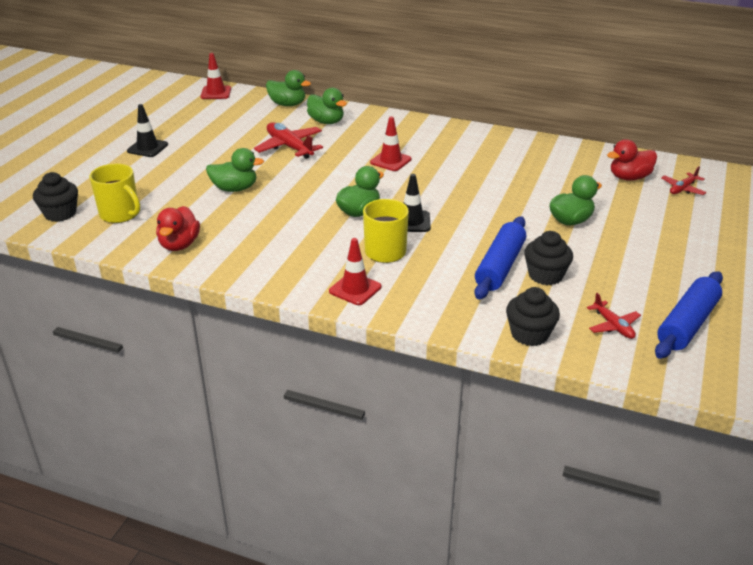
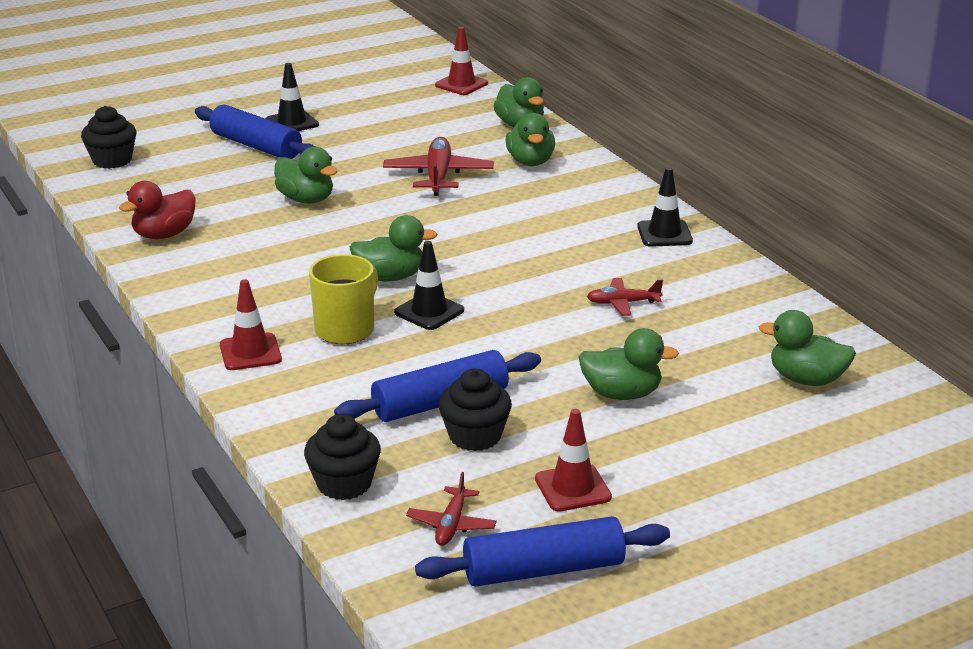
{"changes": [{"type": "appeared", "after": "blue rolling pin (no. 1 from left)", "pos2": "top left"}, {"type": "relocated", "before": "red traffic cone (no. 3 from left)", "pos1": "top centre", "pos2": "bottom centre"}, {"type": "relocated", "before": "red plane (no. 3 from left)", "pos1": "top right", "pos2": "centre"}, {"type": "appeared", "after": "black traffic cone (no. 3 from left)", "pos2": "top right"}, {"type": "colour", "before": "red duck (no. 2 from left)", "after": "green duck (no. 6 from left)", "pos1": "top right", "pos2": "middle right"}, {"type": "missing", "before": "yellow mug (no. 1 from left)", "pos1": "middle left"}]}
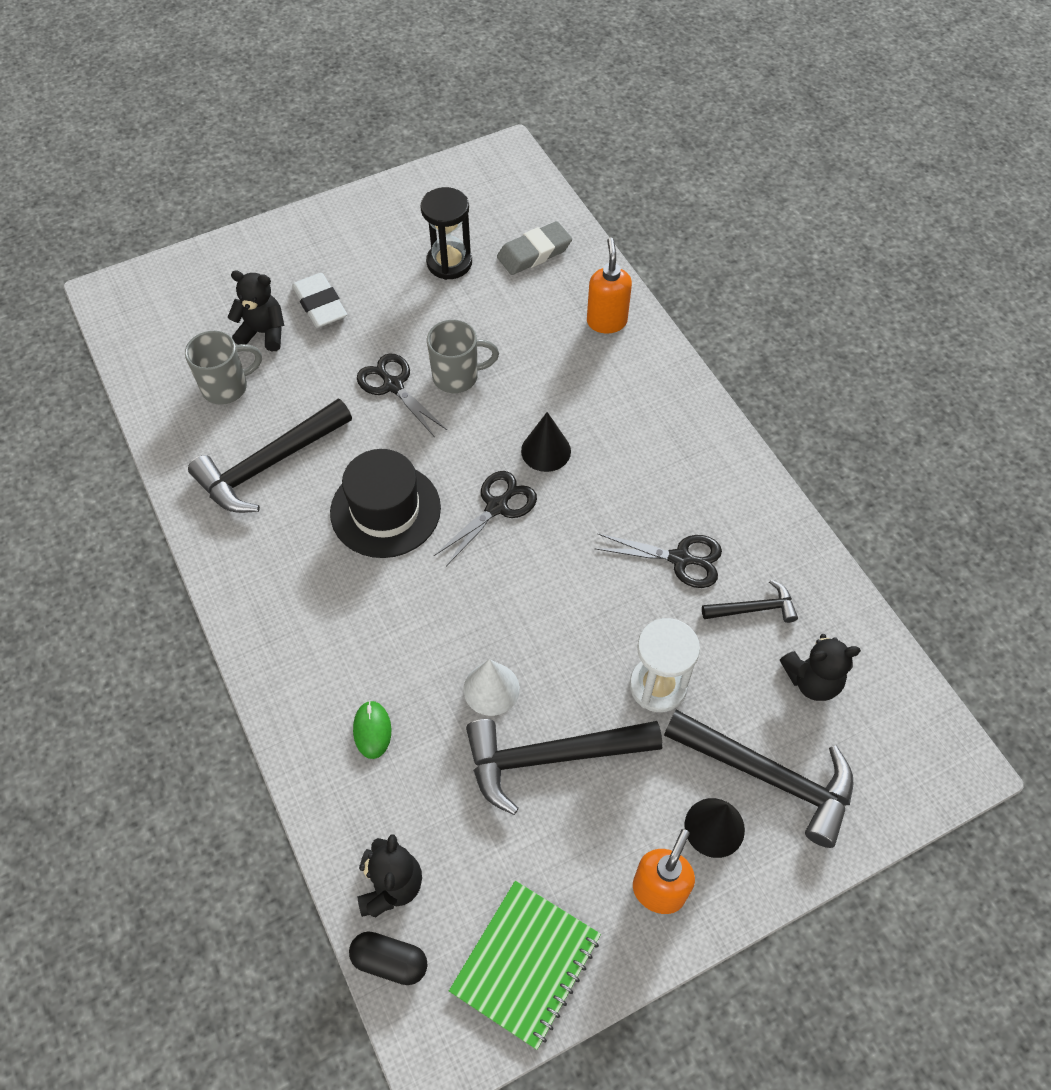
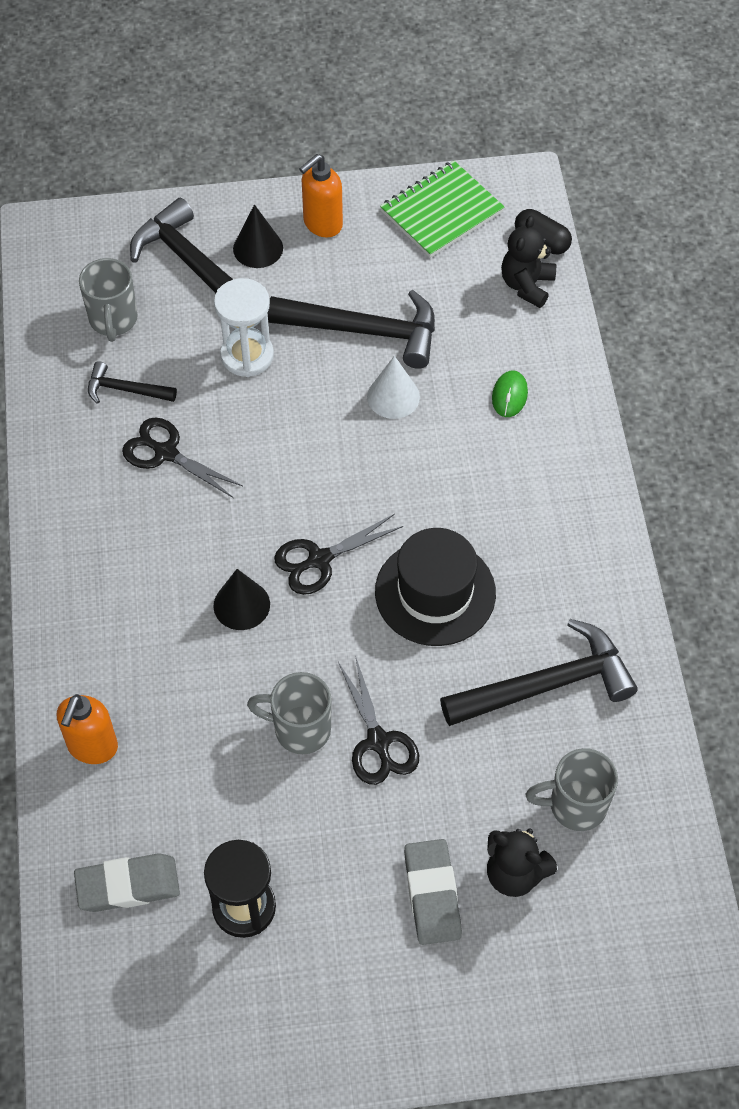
{"changes": [{"type": "exchanged", "before": "black teddy bear (no. 3 from left)", "after": "grey mug (no. 1 from left)", "pos1": "middle right", "pos2": "top left"}, {"type": "colour", "before": "white eraser", "after": "grey eraser (no. 2 from left)", "pos1": "top left", "pos2": "bottom centre"}]}
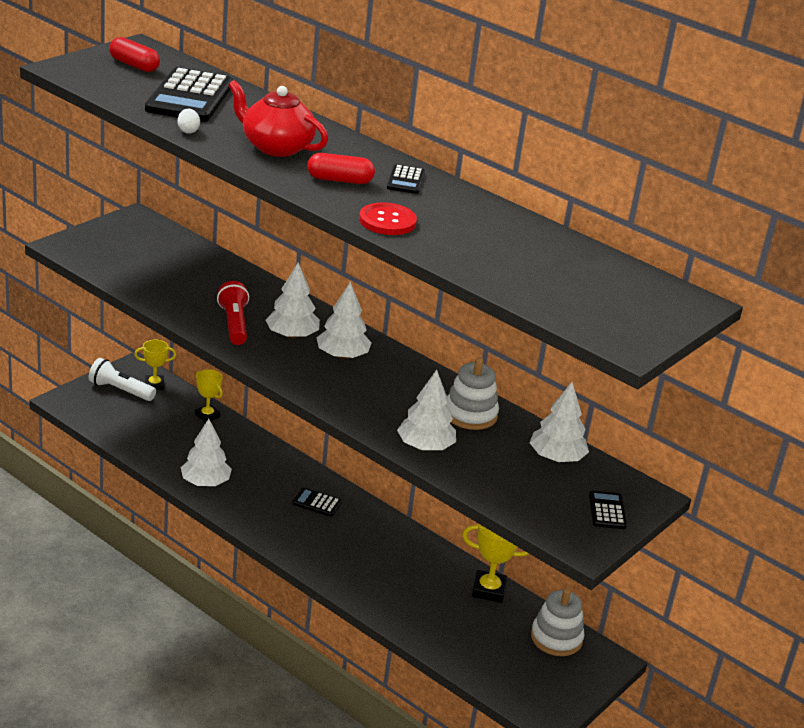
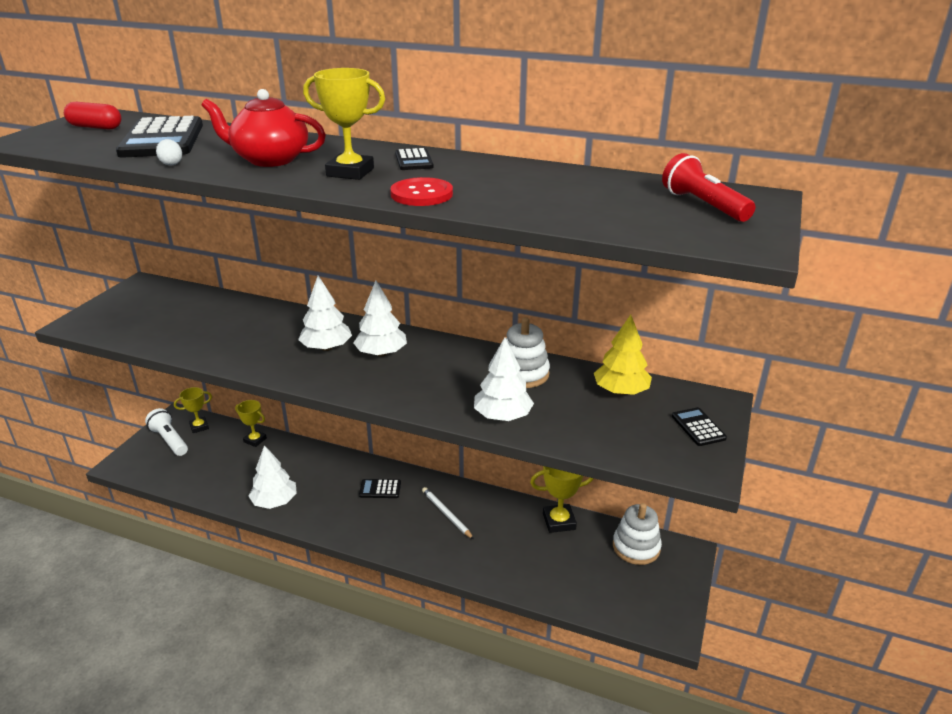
{"changes": [{"type": "spun", "before": "white flashlight", "pos1": "middle left", "pos2": "middle left", "turn": 45}, {"type": "exchanged", "before": "red capsule (no. 2 from left)", "after": "yellow trophy (no. 3 from left)", "pos1": "top centre", "pos2": "top centre"}, {"type": "appeared", "after": "white pencil", "pos2": "bottom centre"}, {"type": "colour", "before": "white tree (no. 5 from left)", "after": "yellow tree", "pos1": "middle right", "pos2": "centre"}, {"type": "relocated", "before": "red flashlight", "pos1": "middle left", "pos2": "top right"}]}
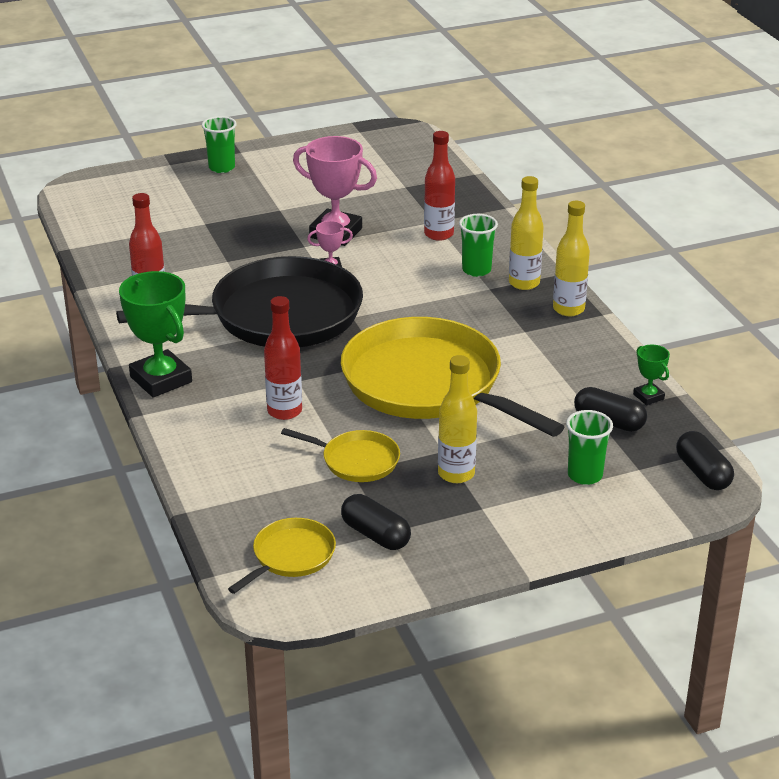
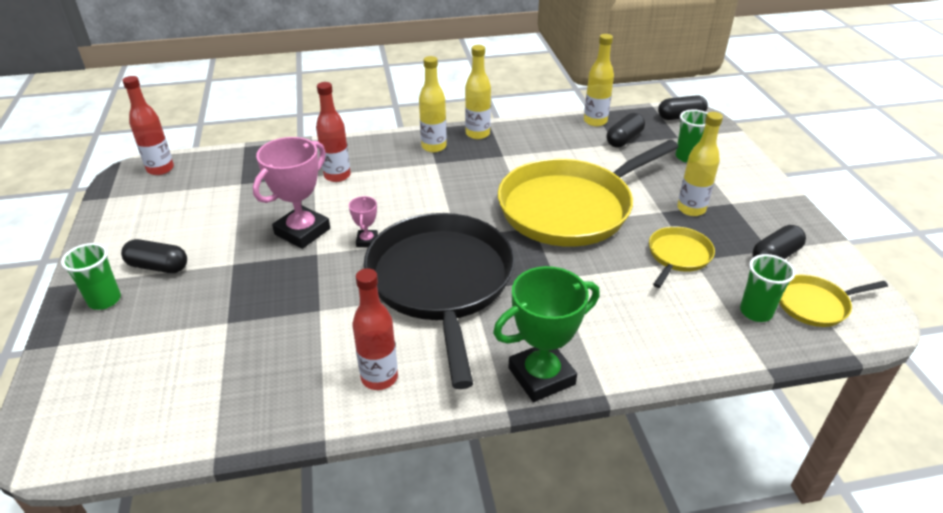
{"changes": [{"type": "appeared", "after": "black capsule (no. 1 from left)", "pos2": "middle left"}, {"type": "relocated", "before": "red bottle (no. 2 from left in the first image)", "after": "red bottle (no. 1 from left)", "pos1": "centre", "pos2": "top left"}, {"type": "exchanged", "before": "green trophy (no. 2 from left)", "after": "yellow bottle (no. 3 from left)", "pos1": "middle right", "pos2": "top centre"}, {"type": "relocated", "before": "green cup (no. 2 from left in the first image)", "after": "green cup (no. 3 from left)", "pos1": "top centre", "pos2": "middle right"}, {"type": "spun", "before": "yellow pan (no. 1 from left in the first image)", "pos1": "bottom centre", "pos2": "middle right", "turn": -60}]}
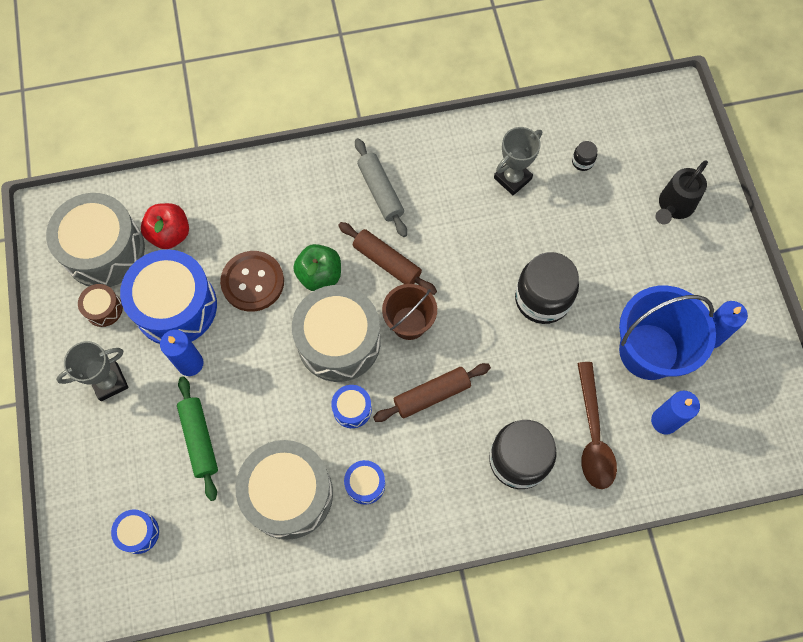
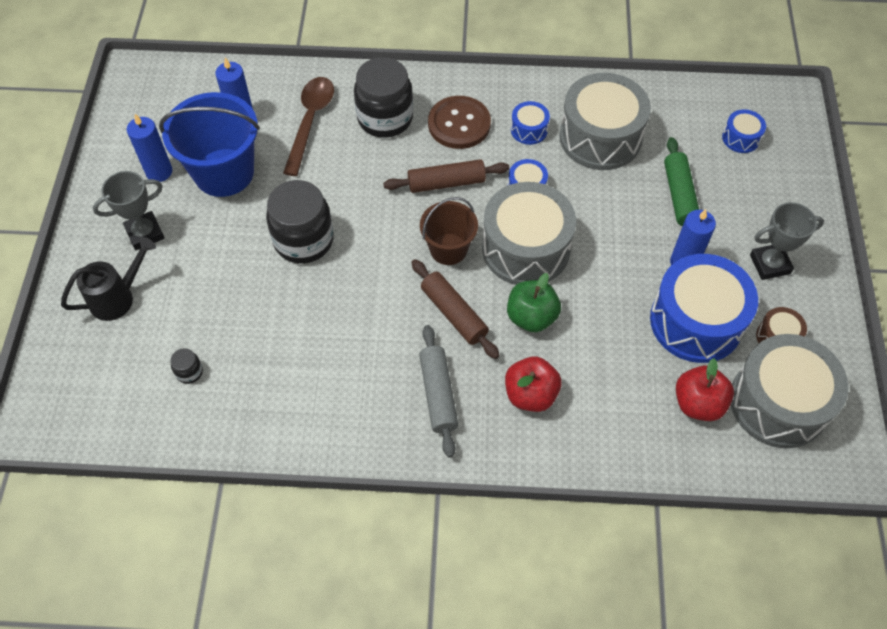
{"changes": [{"type": "relocated", "before": "grey trophy (no. 2 from left in the first image)", "after": "grey trophy (no. 1 from left)", "pos1": "top centre", "pos2": "middle left"}, {"type": "relocated", "before": "brown button", "pos1": "middle left", "pos2": "top centre"}, {"type": "appeared", "after": "red apple (no. 1 from left)", "pos2": "centre"}]}
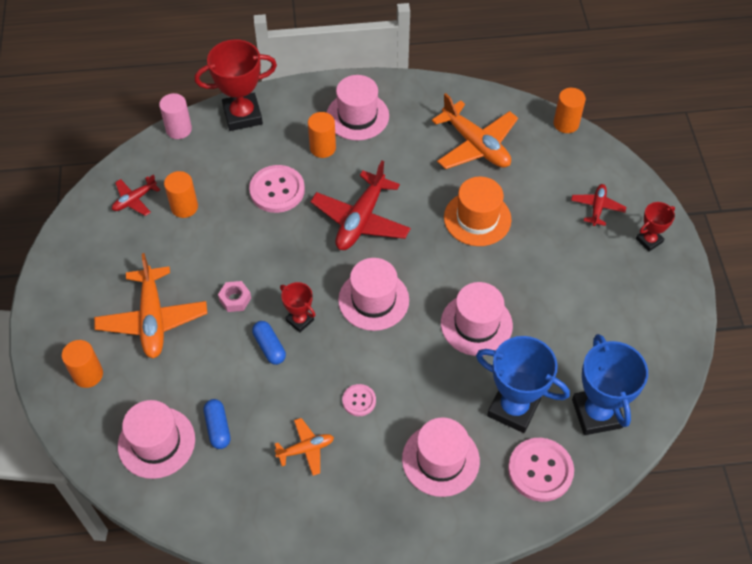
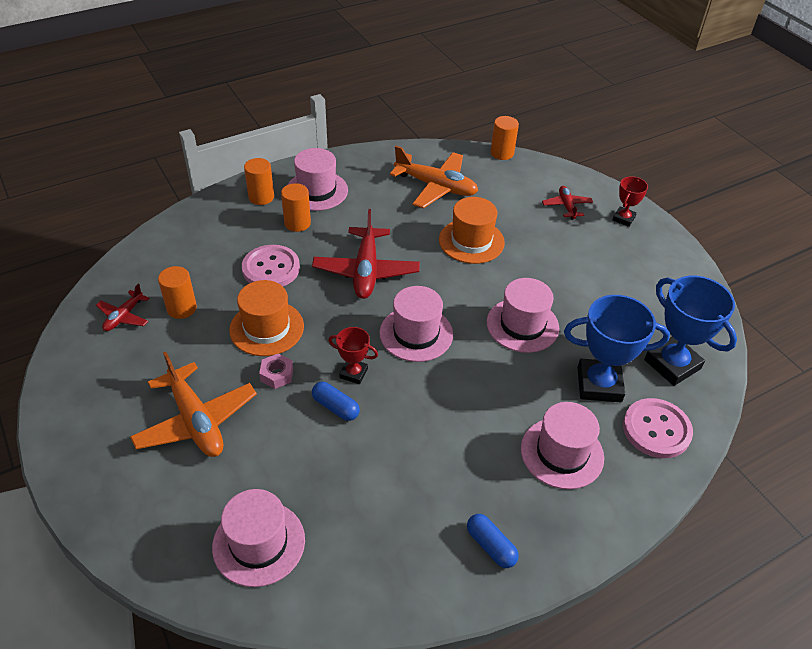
{"changes": [{"type": "appeared", "after": "orange hat (no. 1 from left)", "pos2": "middle left"}, {"type": "relocated", "before": "orange cylinder (no. 1 from left in the first image)", "after": "orange cylinder (no. 2 from left)", "pos1": "middle left", "pos2": "top left"}, {"type": "relocated", "before": "blue capsule (no. 1 from left in the first image)", "after": "blue capsule (no. 2 from left)", "pos1": "bottom left", "pos2": "bottom centre"}, {"type": "missing", "before": "pink cylinder", "pos1": "top left"}, {"type": "missing", "before": "red trophy (no. 1 from left)", "pos1": "top left"}, {"type": "missing", "before": "orange plane (no. 2 from left)", "pos1": "bottom centre"}, {"type": "missing", "before": "pink button (no. 2 from left)", "pos1": "bottom centre"}]}
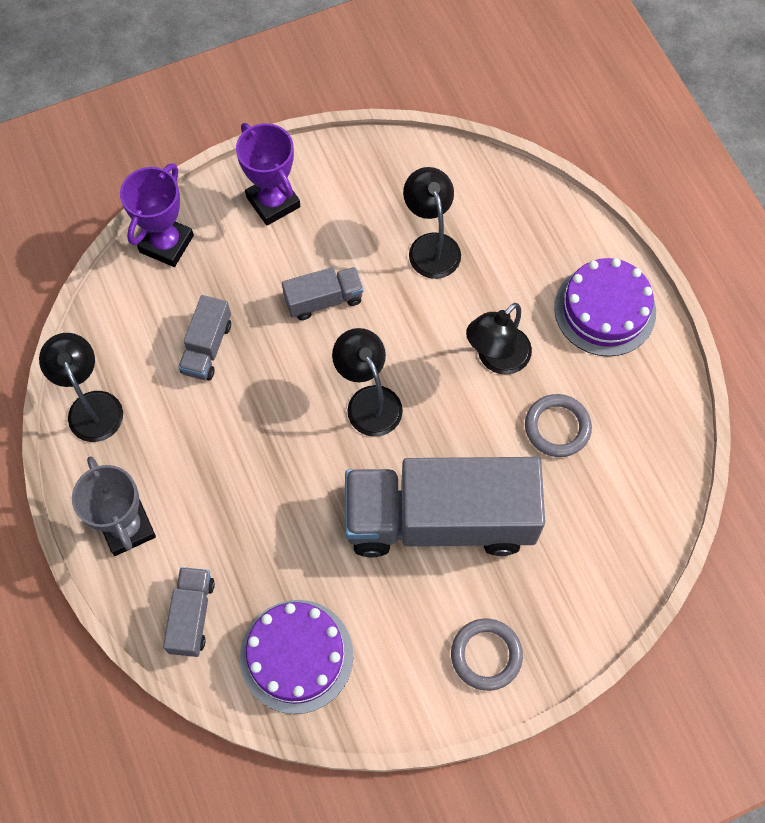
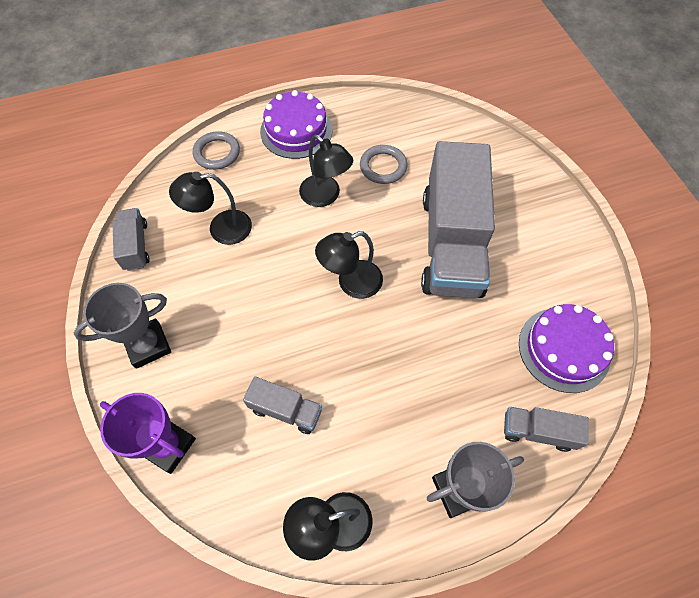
{"changes": [{"type": "colour", "before": "purple trophy (no. 2 from left)", "after": "grey trophy (no. 1 from left)", "pos1": "top centre", "pos2": "middle left"}, {"type": "relocated", "before": "grey truck (no. 3 from left in the first image)", "after": "grey truck (no. 1 from left)", "pos1": "centre", "pos2": "middle left"}, {"type": "relocated", "before": "grey ring (no. 1 from left)", "pos1": "bottom centre", "pos2": "top left"}]}
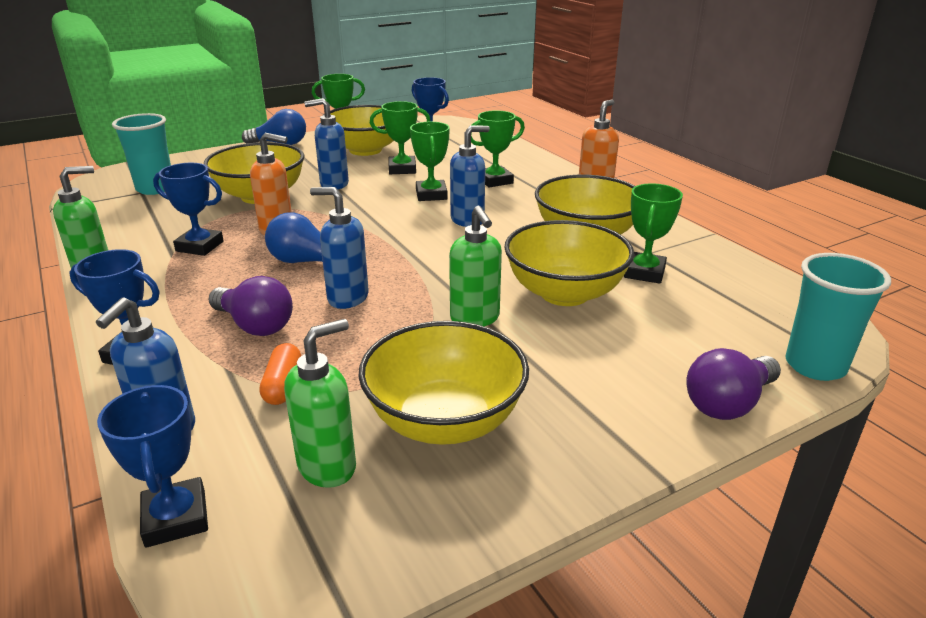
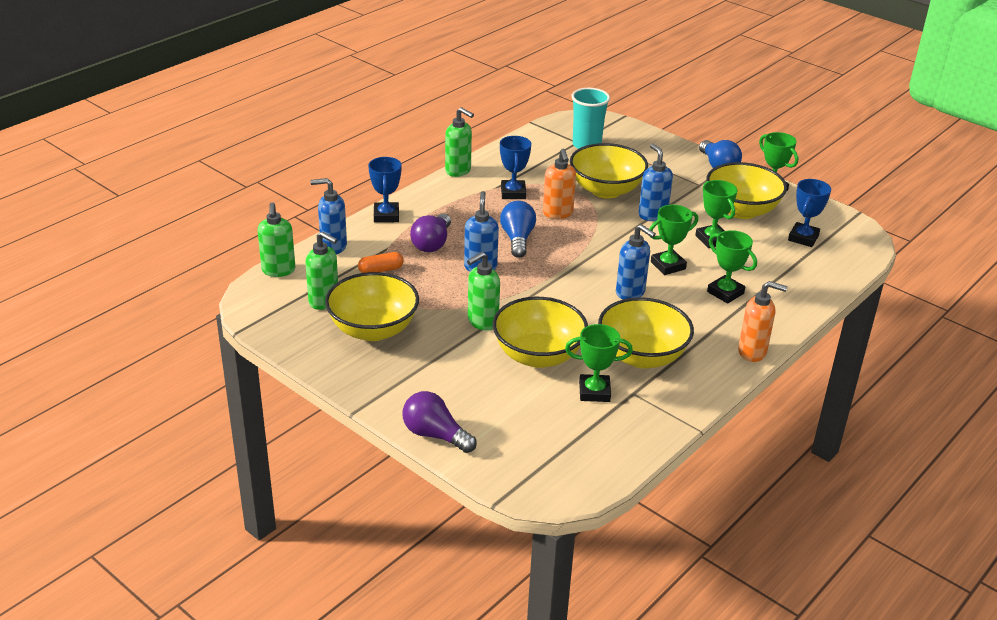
{"changes": [{"type": "exchanged", "before": "blue trophy (no. 2 from left)", "after": "green soap dispenser (no. 1 from left)", "pos1": "bottom left", "pos2": "middle left"}, {"type": "missing", "before": "turquoise cup (no. 2 from left)", "pos1": "middle right"}]}
